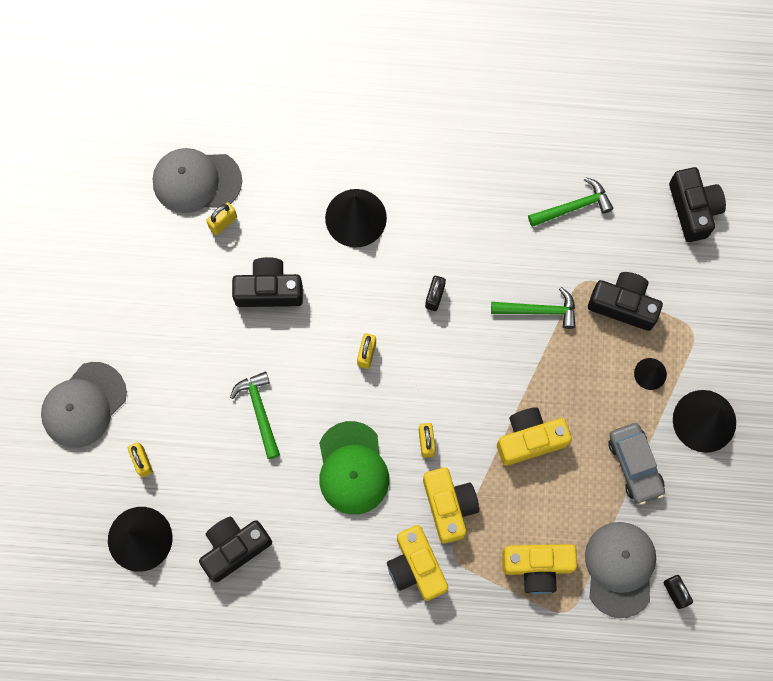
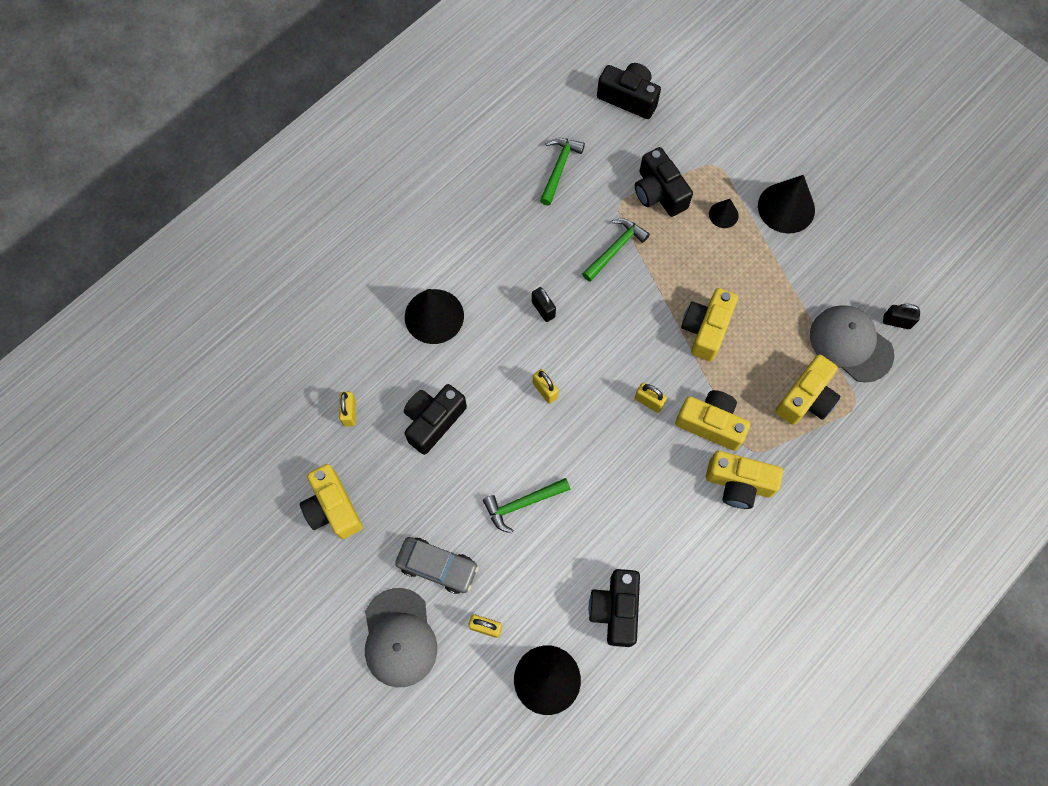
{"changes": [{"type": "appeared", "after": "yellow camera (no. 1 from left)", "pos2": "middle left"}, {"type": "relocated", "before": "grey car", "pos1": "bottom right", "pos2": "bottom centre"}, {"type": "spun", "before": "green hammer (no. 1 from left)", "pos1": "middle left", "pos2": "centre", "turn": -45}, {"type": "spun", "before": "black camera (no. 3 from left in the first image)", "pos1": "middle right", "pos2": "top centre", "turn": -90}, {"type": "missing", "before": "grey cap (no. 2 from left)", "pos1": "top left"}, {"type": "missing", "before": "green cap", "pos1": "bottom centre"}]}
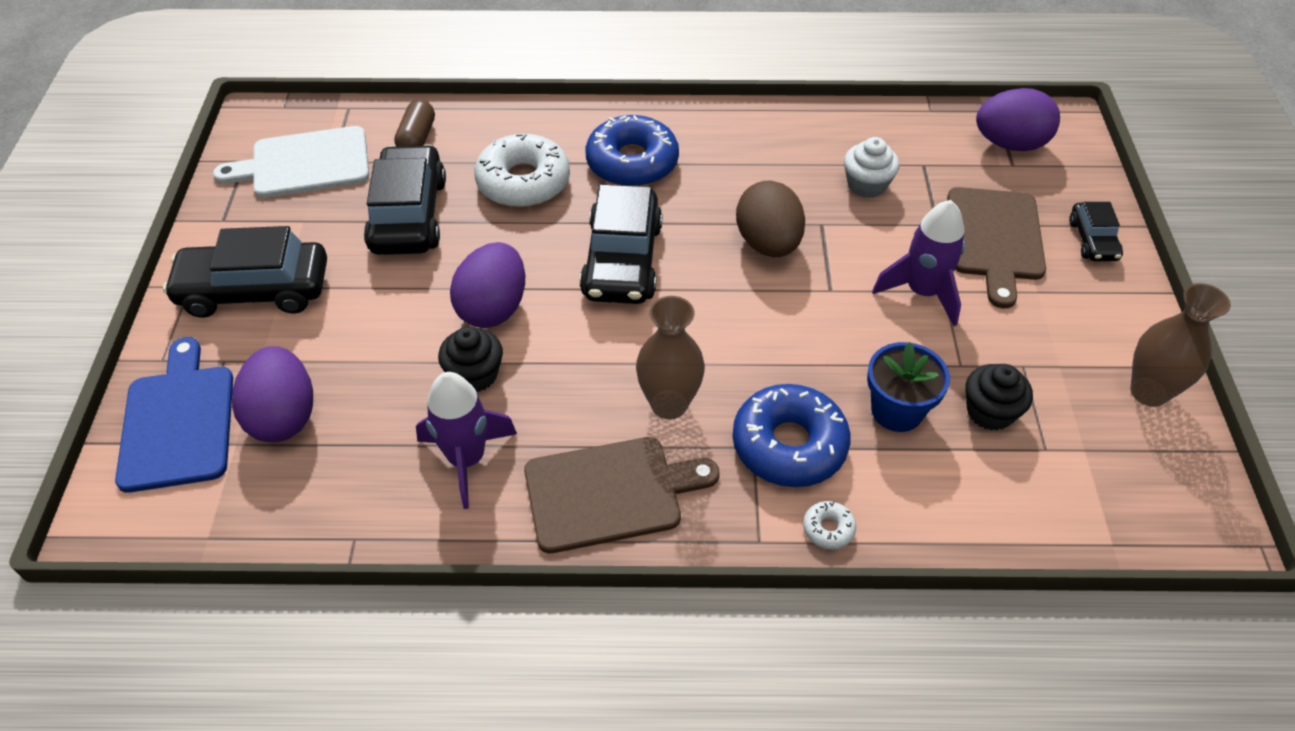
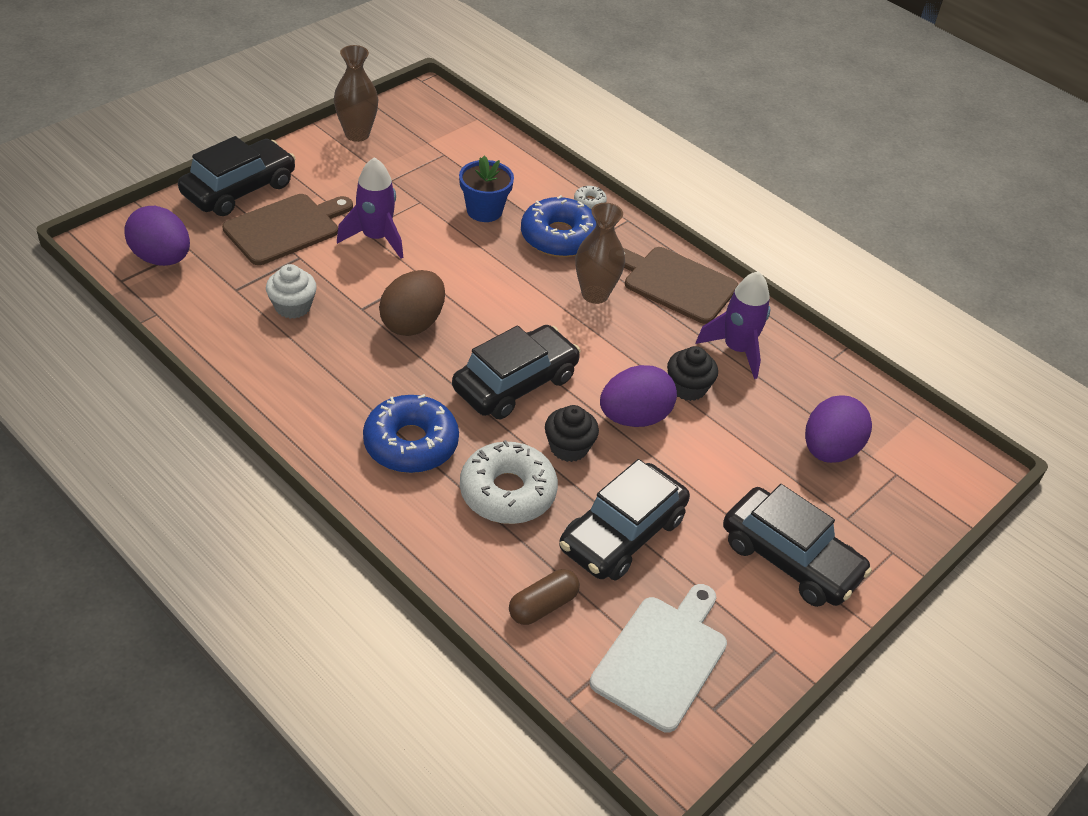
{"changes": [{"type": "size", "before": "black car (no. 4 from left in the first image)", "pos1": "top right", "pos2": "top left", "scale": 1.9}, {"type": "relocated", "before": "black cupcake (no. 2 from left in the first image)", "after": "black cupcake (no. 1 from left)", "pos1": "middle right", "pos2": "centre"}, {"type": "spun", "before": "white cutting board", "pos1": "top left", "pos2": "bottom centre", "turn": -90}, {"type": "missing", "before": "blue cutting board", "pos1": "middle left"}]}
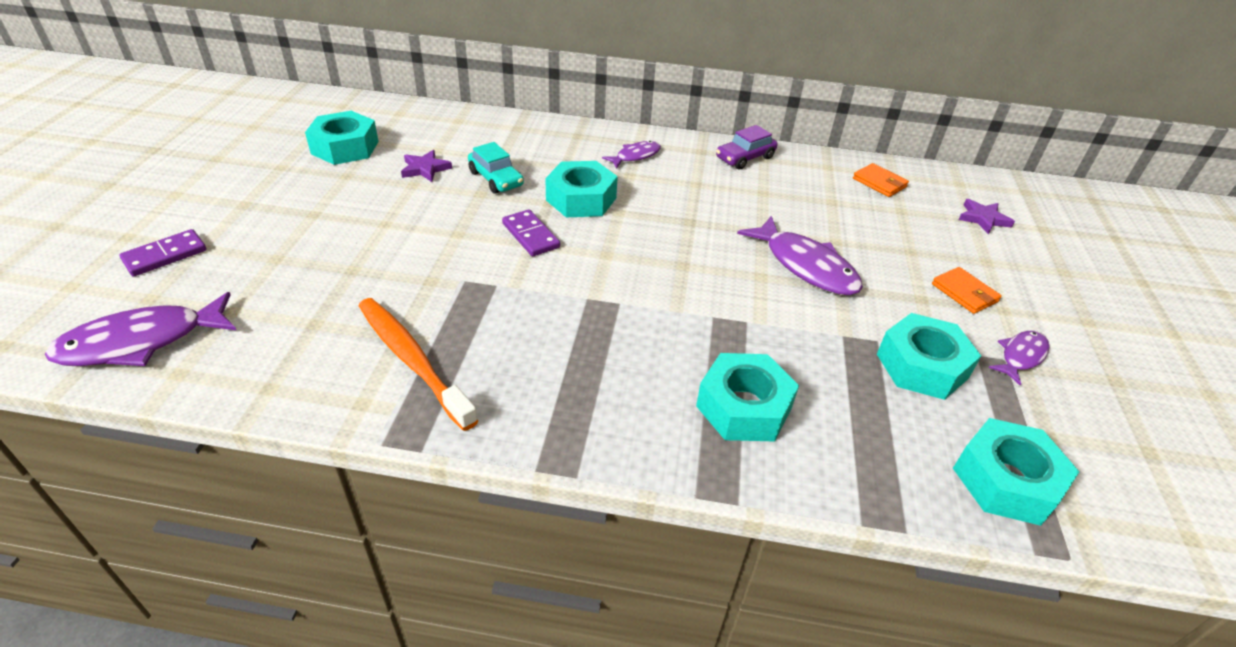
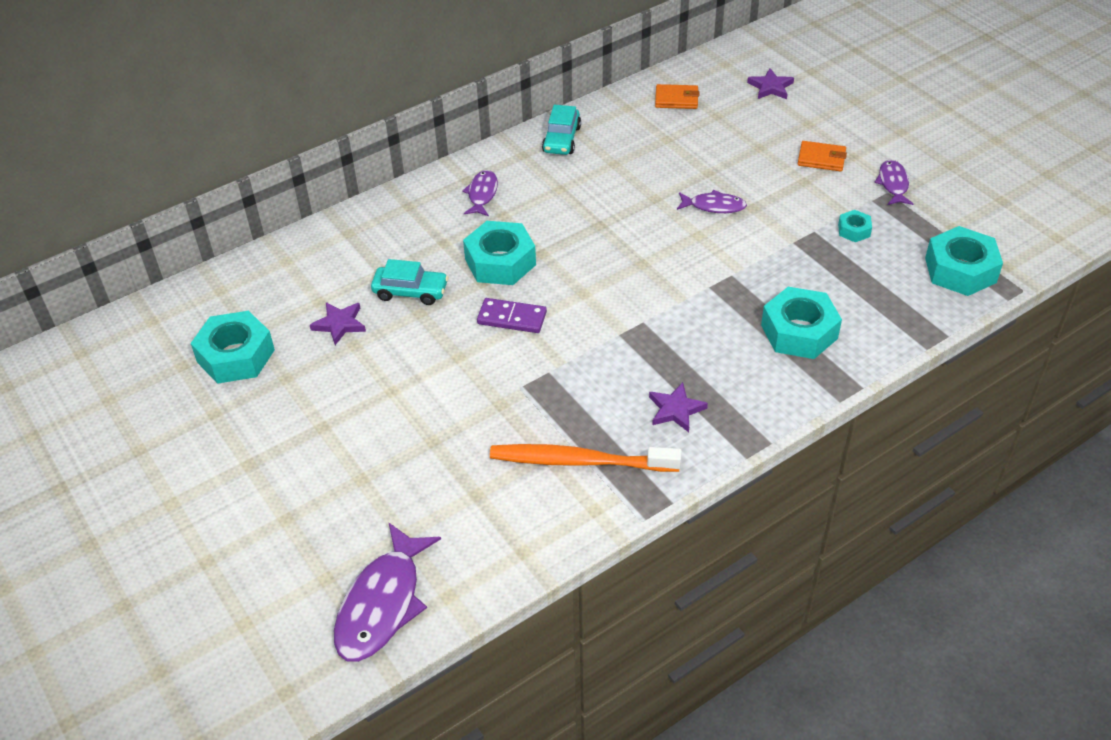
{"changes": [{"type": "colour", "before": "purple car", "after": "turquoise car (no. 2 from left)", "pos1": "top centre", "pos2": "top centre"}, {"type": "appeared", "after": "purple star (no. 2 from left)", "pos2": "centre"}, {"type": "size", "before": "purple fish (no. 3 from left)", "pos1": "centre", "pos2": "top centre", "scale": 0.56}, {"type": "size", "before": "turquoise nut (no. 4 from left)", "pos1": "middle right", "pos2": "top right", "scale": 0.49}, {"type": "missing", "before": "purple domino (no. 1 from left)", "pos1": "middle left"}]}
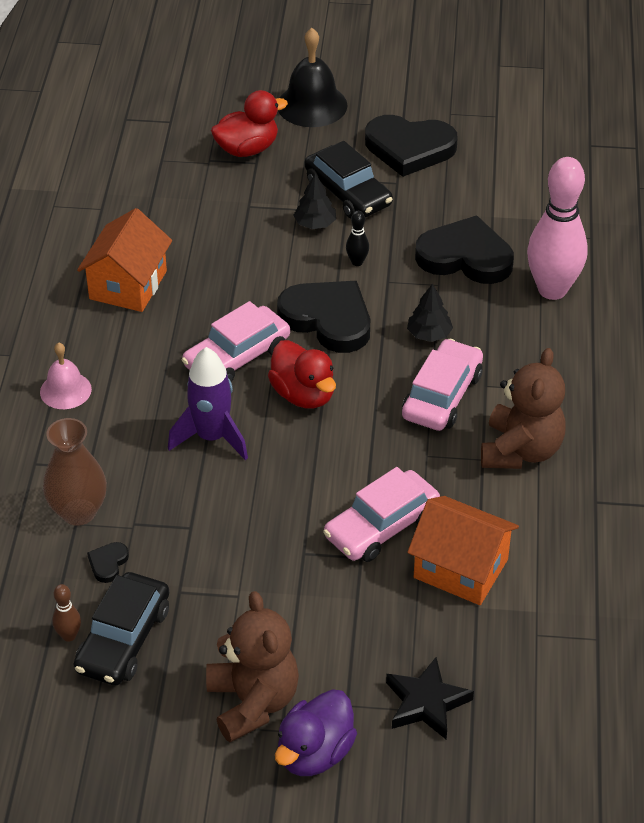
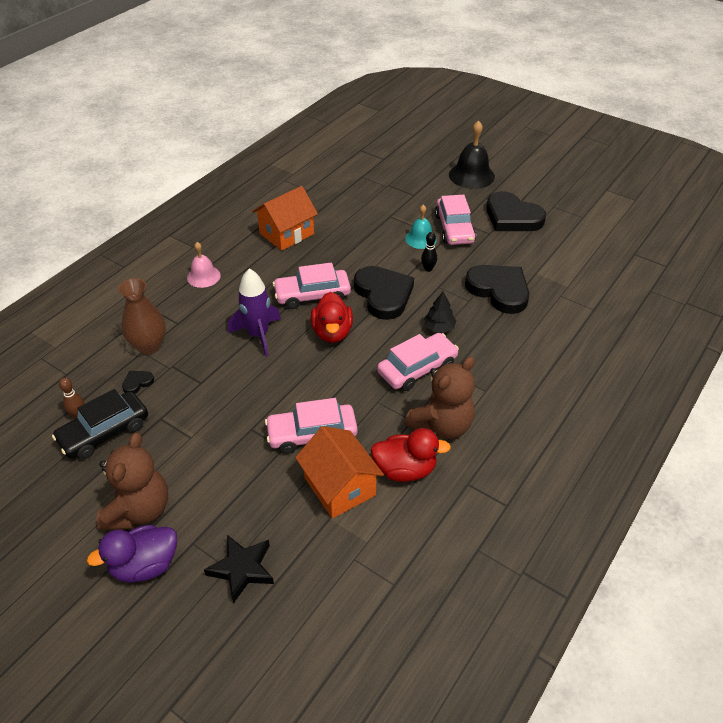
{"changes": [{"type": "relocated", "before": "red duck (no. 1 from left in the first image)", "after": "red duck (no. 2 from left)", "pos1": "top centre", "pos2": "centre"}, {"type": "exchanged", "before": "black tree (no. 1 from left)", "after": "turquoise bell", "pos1": "top centre", "pos2": "top centre"}, {"type": "colour", "before": "black car (no. 2 from left)", "after": "pink car (no. 4 from left)", "pos1": "top centre", "pos2": "top centre"}, {"type": "missing", "before": "pink bowling pin", "pos1": "top right"}]}
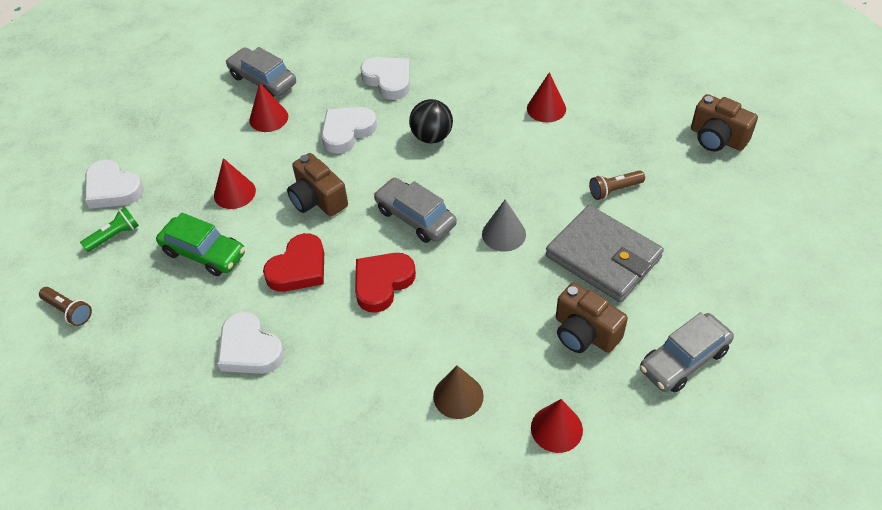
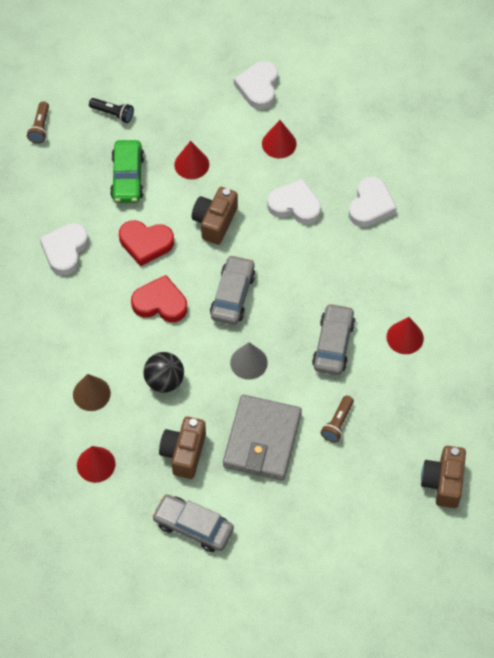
{"changes": [{"type": "colour", "before": "green flashlight", "after": "black flashlight", "pos1": "middle left", "pos2": "top left"}, {"type": "relocated", "before": "black ball", "pos1": "top centre", "pos2": "middle left"}, {"type": "relocated", "before": "white heart (no. 1 from left in the first image)", "after": "white heart (no. 2 from left)", "pos1": "middle left", "pos2": "top centre"}, {"type": "relocated", "before": "grey car (no. 1 from left in the first image)", "after": "grey car (no. 3 from left)", "pos1": "top left", "pos2": "middle right"}, {"type": "spun", "before": "brown flashlight (no. 2 from left)", "pos1": "middle right", "pos2": "middle right", "turn": -105}]}
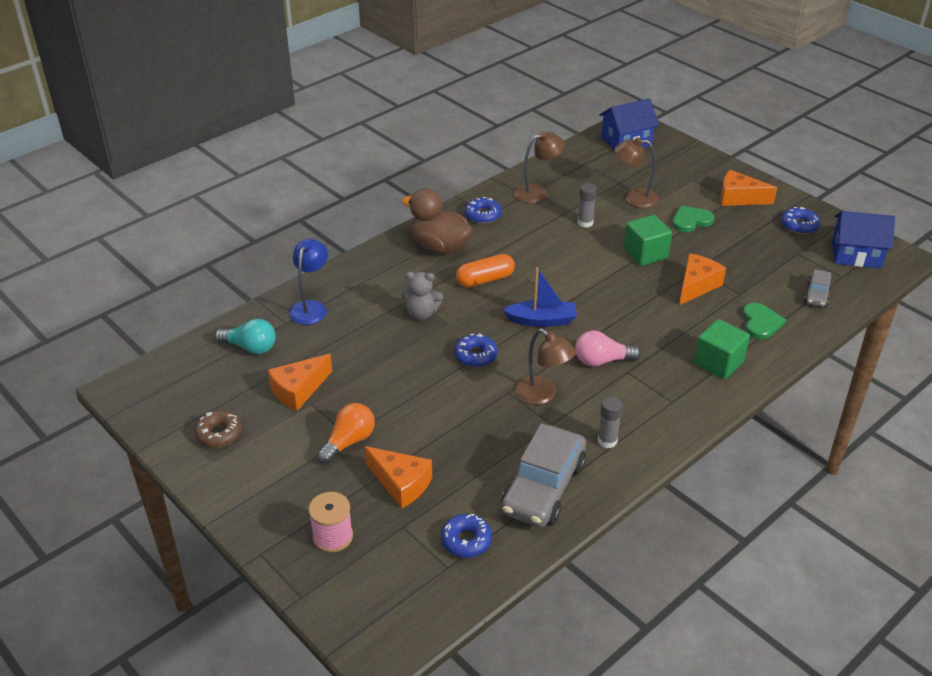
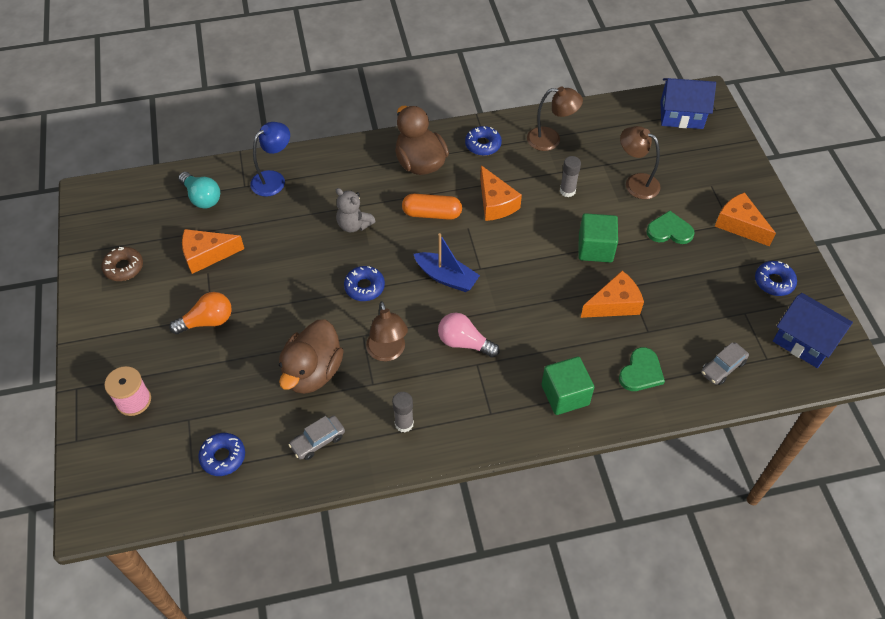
{"changes": [{"type": "appeared", "after": "brown duck (no. 1 from left)", "pos2": "centre"}, {"type": "size", "before": "grey car (no. 1 from left)", "pos1": "bottom centre", "pos2": "bottom centre", "scale": 0.49}, {"type": "relocated", "before": "orange cheese (no. 2 from left)", "pos1": "bottom centre", "pos2": "top centre"}]}
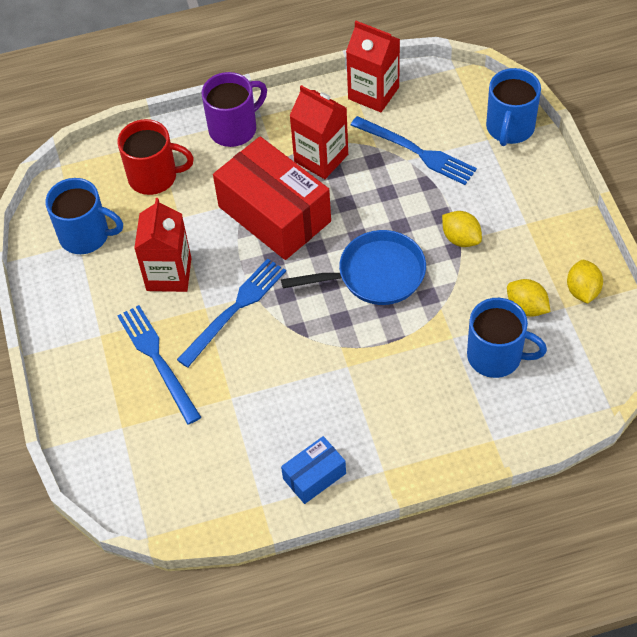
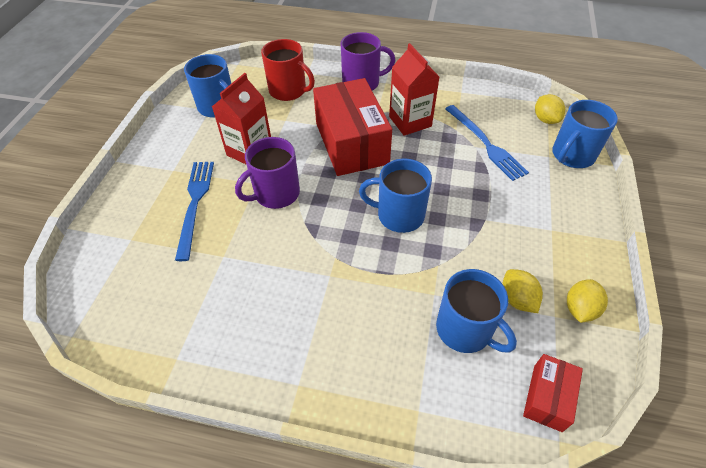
{"changes": [{"type": "exchanged", "before": "blue fork (no. 2 from left)", "after": "purple mug (no. 1 from left)", "pos1": "centre", "pos2": "centre"}, {"type": "exchanged", "before": "blue pan", "after": "blue mug (no. 2 from left)", "pos1": "centre", "pos2": "centre"}, {"type": "appeared", "after": "red box (no. 2 from left)", "pos2": "bottom right"}, {"type": "relocated", "before": "yellow lemon (no. 1 from left in the first image)", "after": "yellow lemon (no. 2 from left)", "pos1": "middle right", "pos2": "top right"}, {"type": "missing", "before": "blue box", "pos1": "bottom centre"}, {"type": "missing", "before": "red carton (no. 3 from left)", "pos1": "top centre"}]}
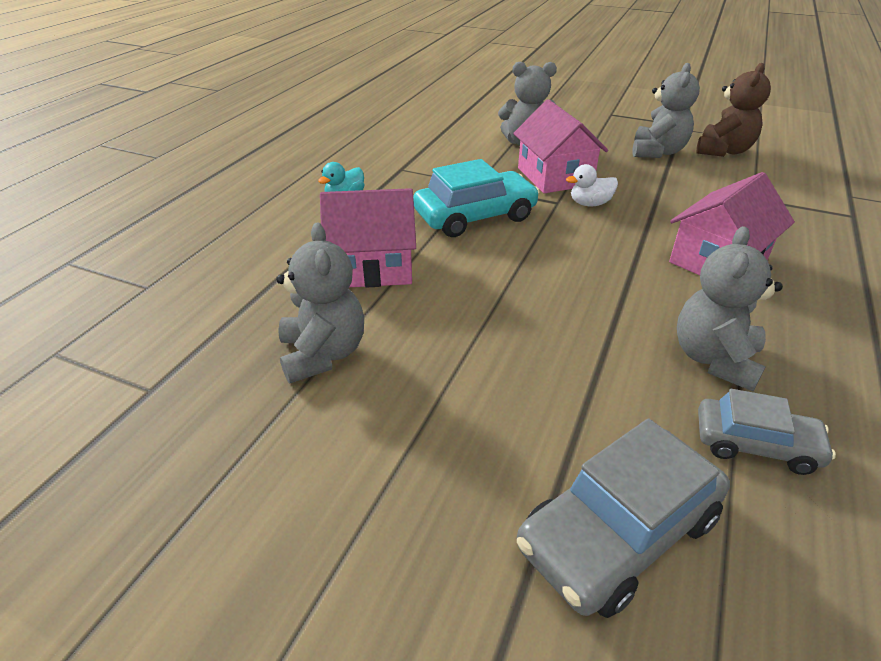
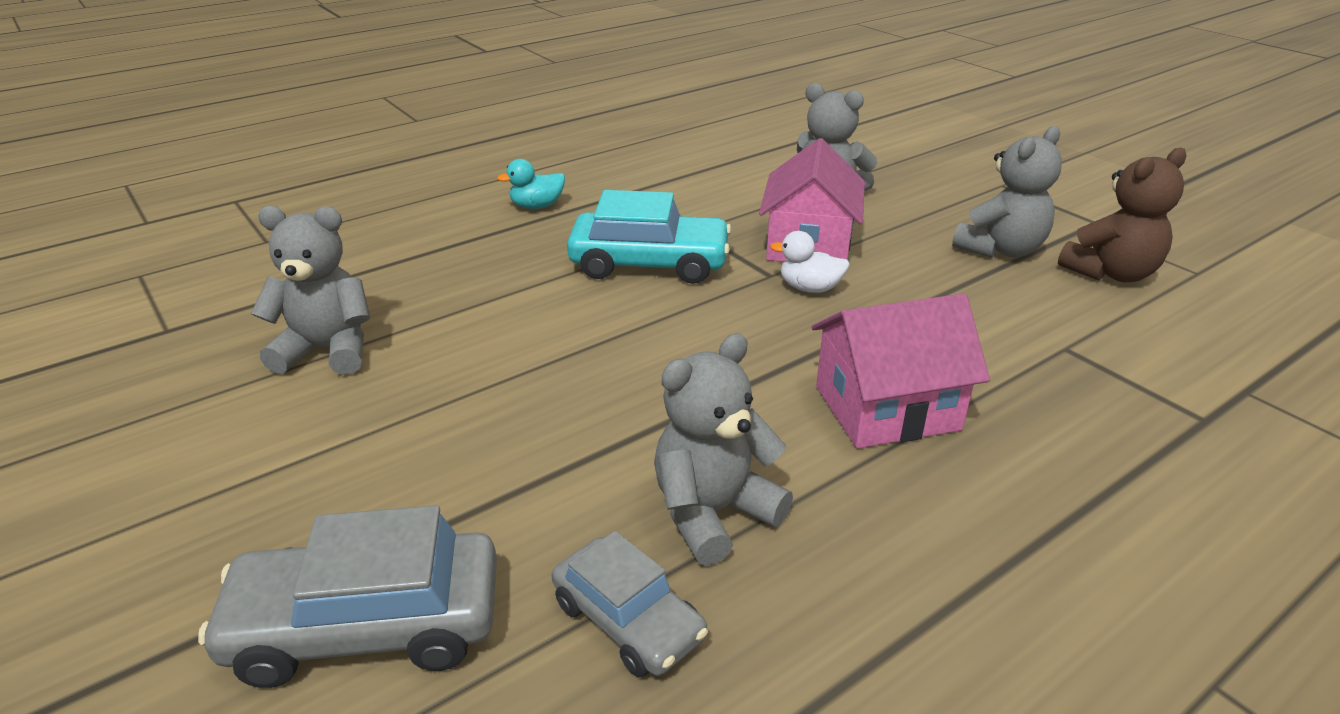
{"changes": [{"type": "spun", "before": "grey teddy bear (no. 1 from left)", "pos1": "centre", "pos2": "middle left", "turn": -105}, {"type": "missing", "before": "pink house (no. 1 from left)", "pos1": "centre"}]}
